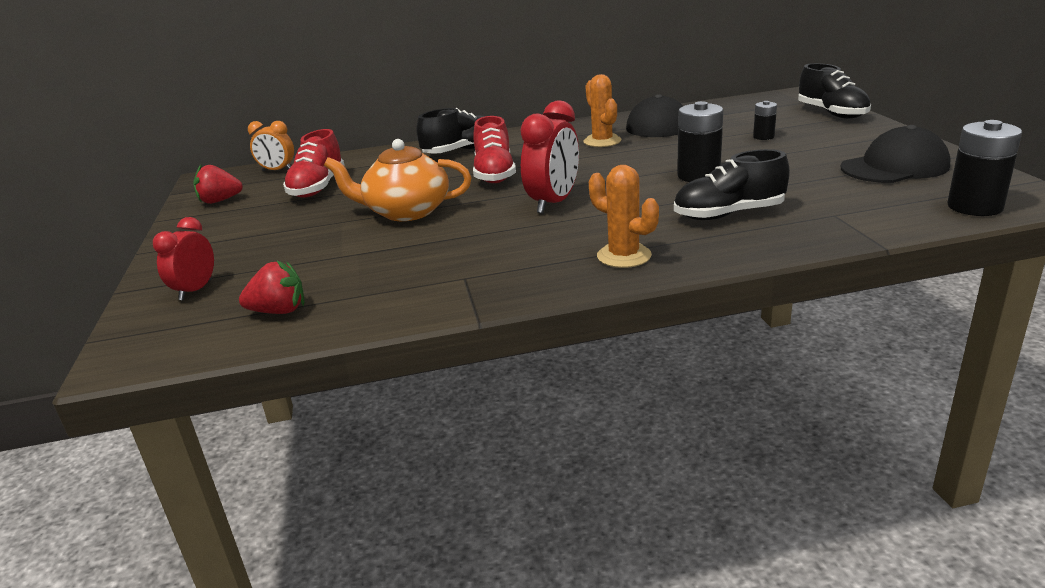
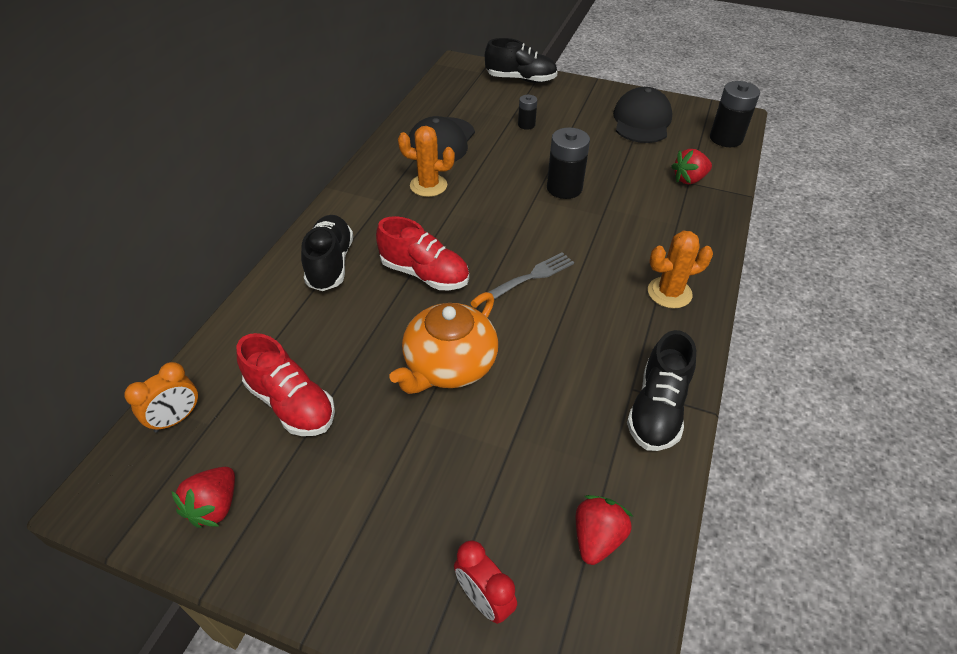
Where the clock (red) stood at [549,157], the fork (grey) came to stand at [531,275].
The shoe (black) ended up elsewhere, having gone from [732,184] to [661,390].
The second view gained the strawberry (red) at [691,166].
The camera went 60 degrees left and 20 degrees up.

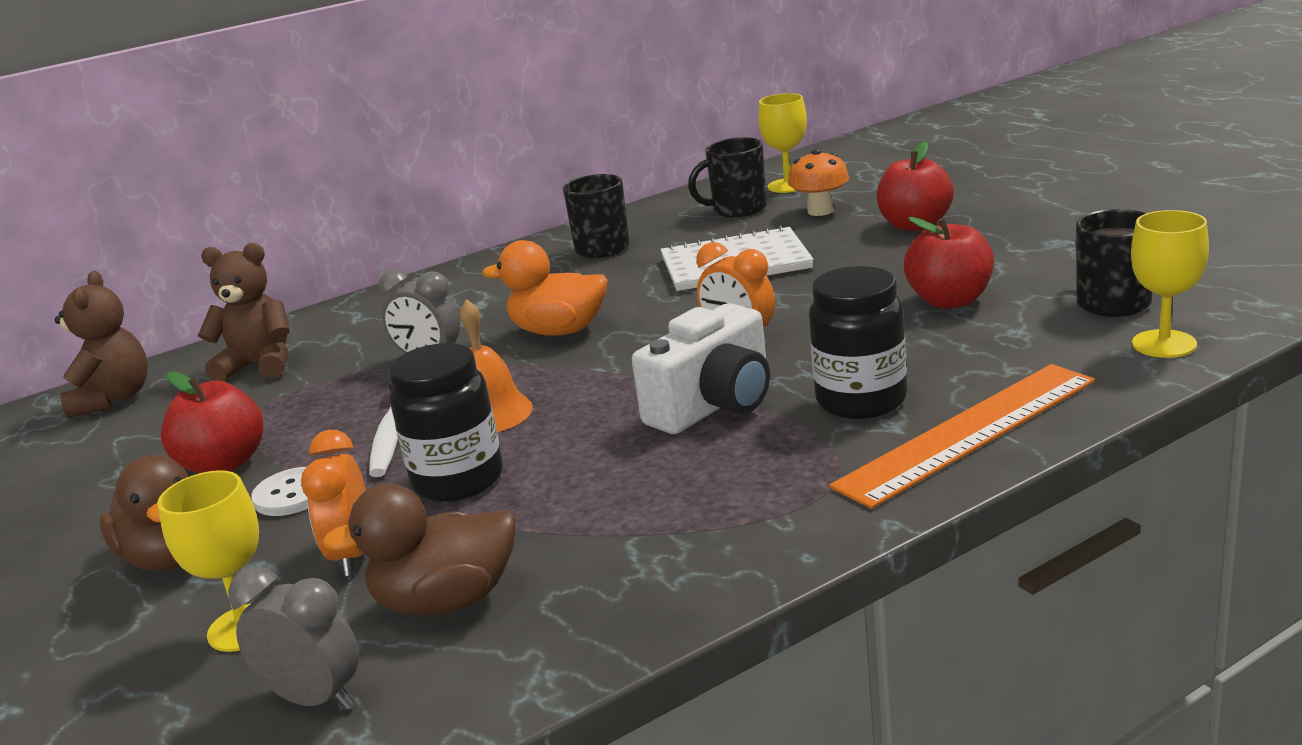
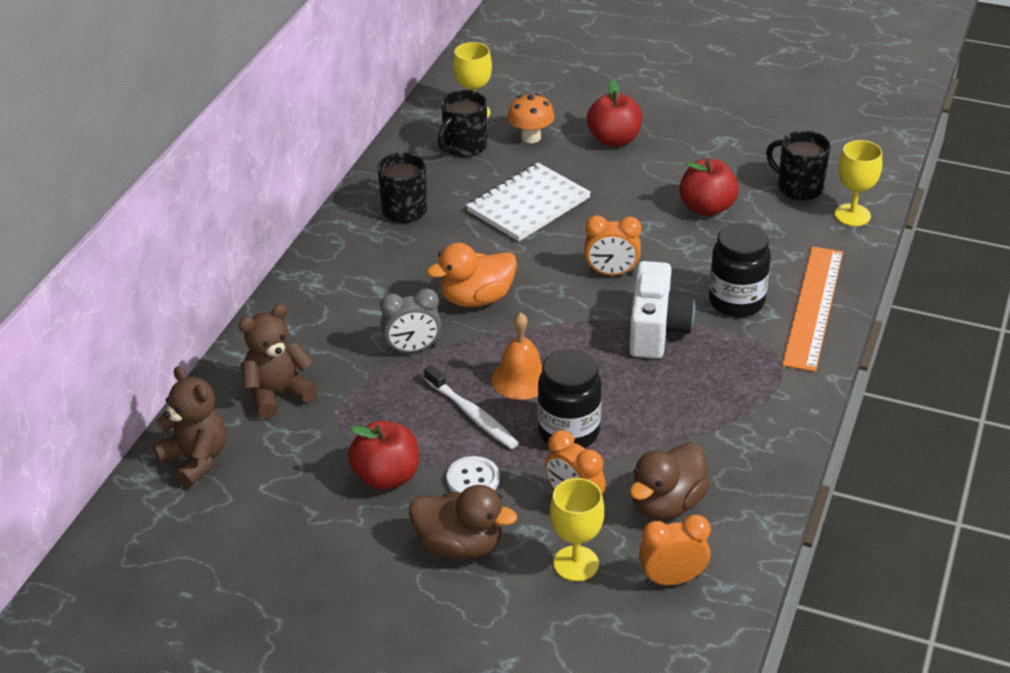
What was the clock (grey) at [293,638] turned into the clock (orange) at [675,549].
The camera went 40 degrees left and 15 degrees up.

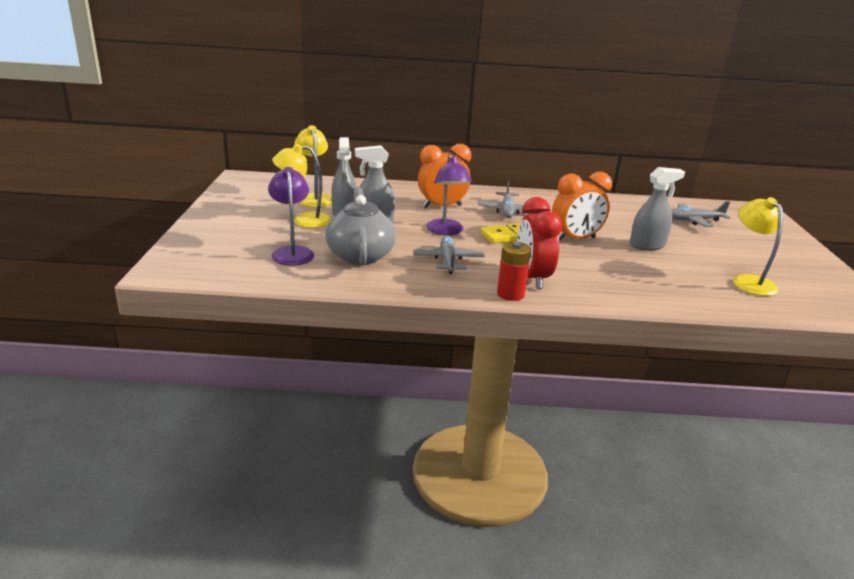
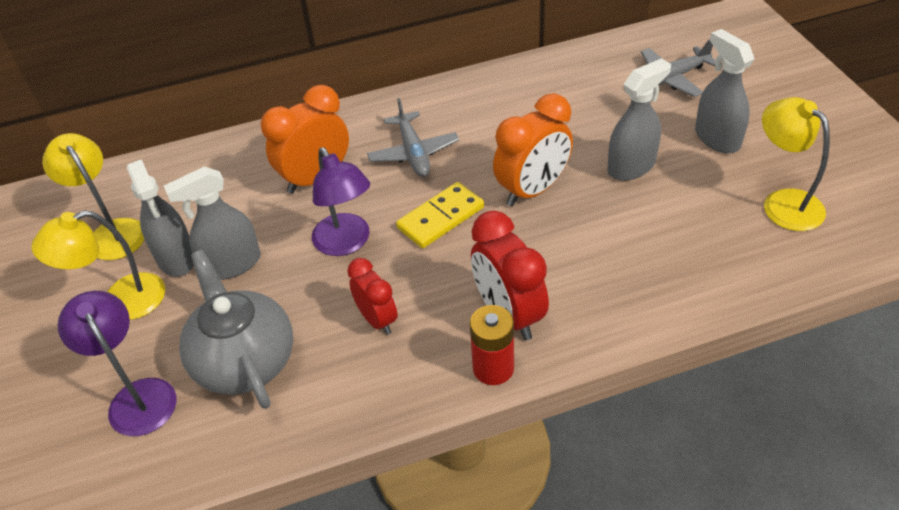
Where the plane (grey) stood at [449,254], the clock (red) came to stand at [372,296].
The second view gained the spray bottle (grey) at [724,91].
The camera went 15 degrees left and 20 degrees up.

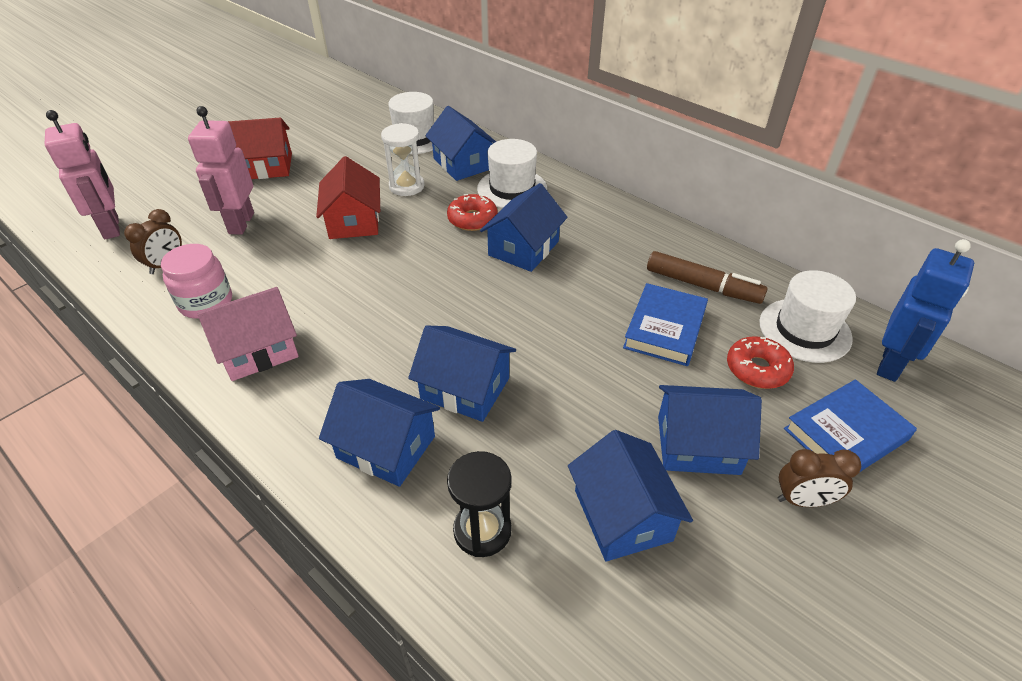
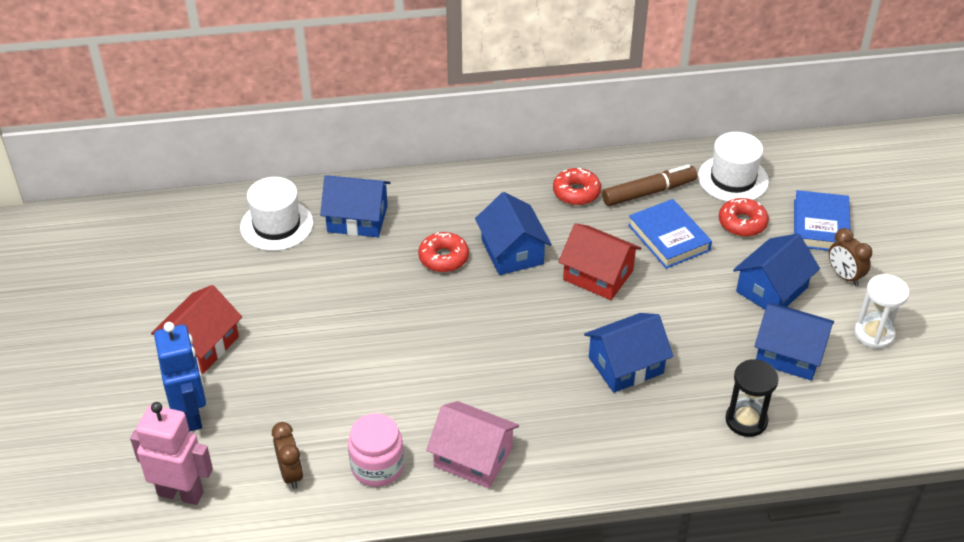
The robot (blue) ended up elsewhere, having gone from [925,310] to [180,377].
The house (pink) at [248,334] ended up facing another way, 75 degrees counterclockwise from before.
The second view gained the donut (red) at [577,186].
The house (red) ended up elsewhere, having gone from [348,197] to [599,261].
The clock (brown) at [819,478] ended up facing another way, 105 degrees clockwise from before.
The hourglass (white) ended up elsewhere, having gone from [402,159] to [881,311].
The second view lost the robot (pink) at [221,170].
The second view lost the house (blue) at [379,433].
The second view lost the hat (white) at [512,173].
The camera went 50 degrees left and 0 degrees up.

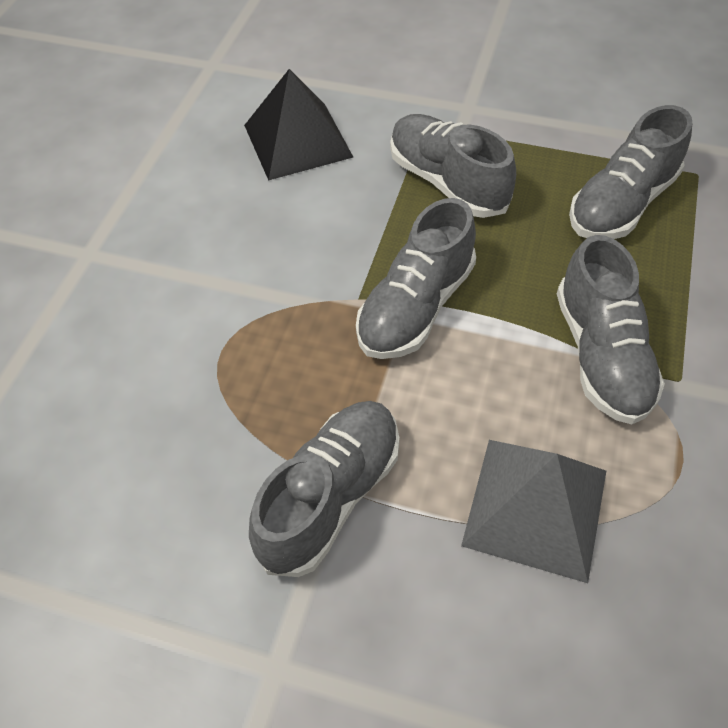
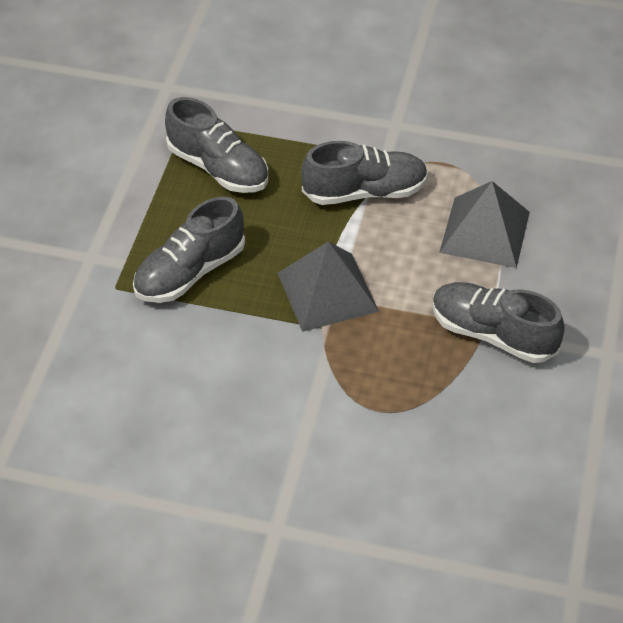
Where the shoe (grey) stood at [416,278], the pyramid (grey) came to stand at [328,286].
The second view lost the pyramid (black) at [298,125].
The camera went 95 degrees left and 5 degrees down.

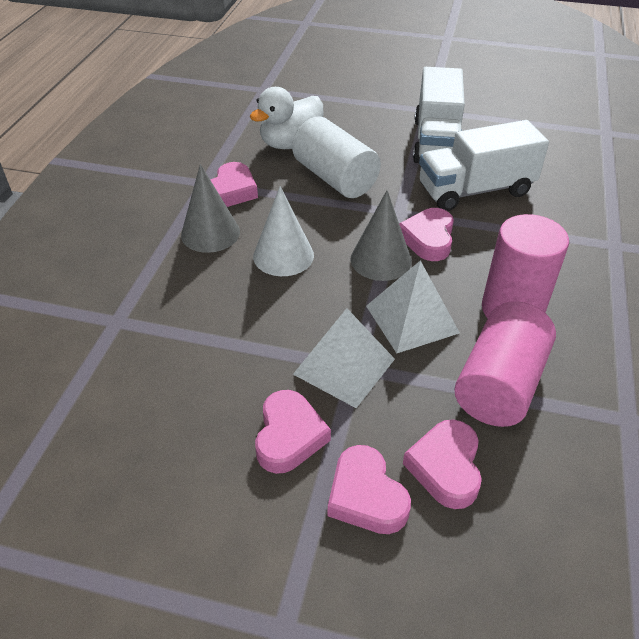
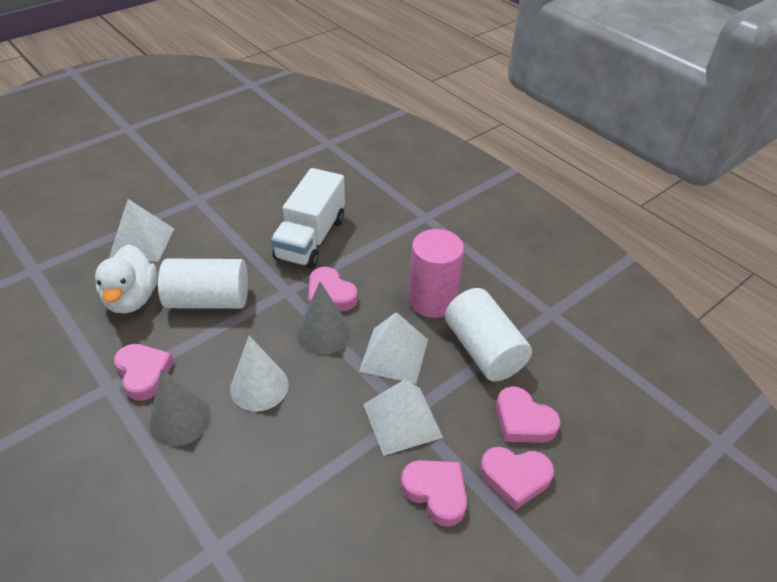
The second view gained the pyramid (white) at [141,230].
What was the cylinder (pink) at [505,364] turned into the cylinder (white) at [488,334].
The second view lost the truck (white) at [439,115].
The camera went 55 degrees left and 0 degrees up.

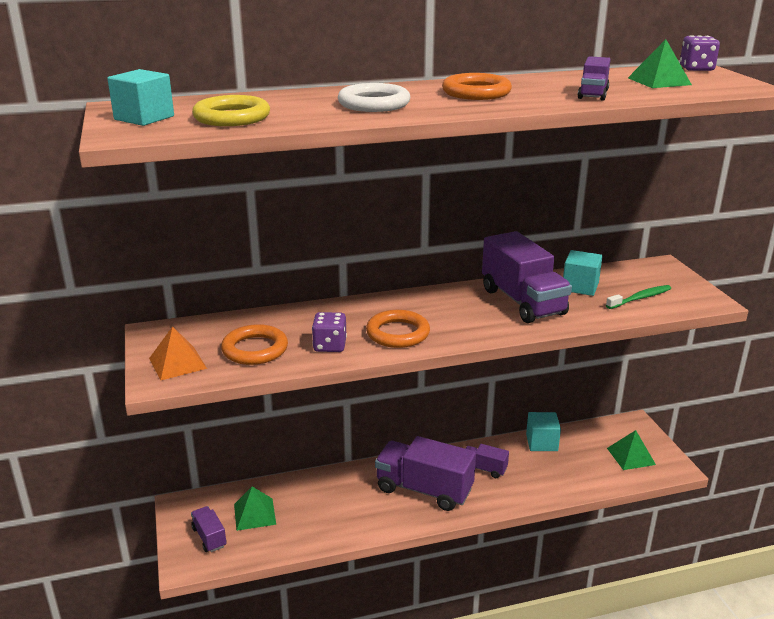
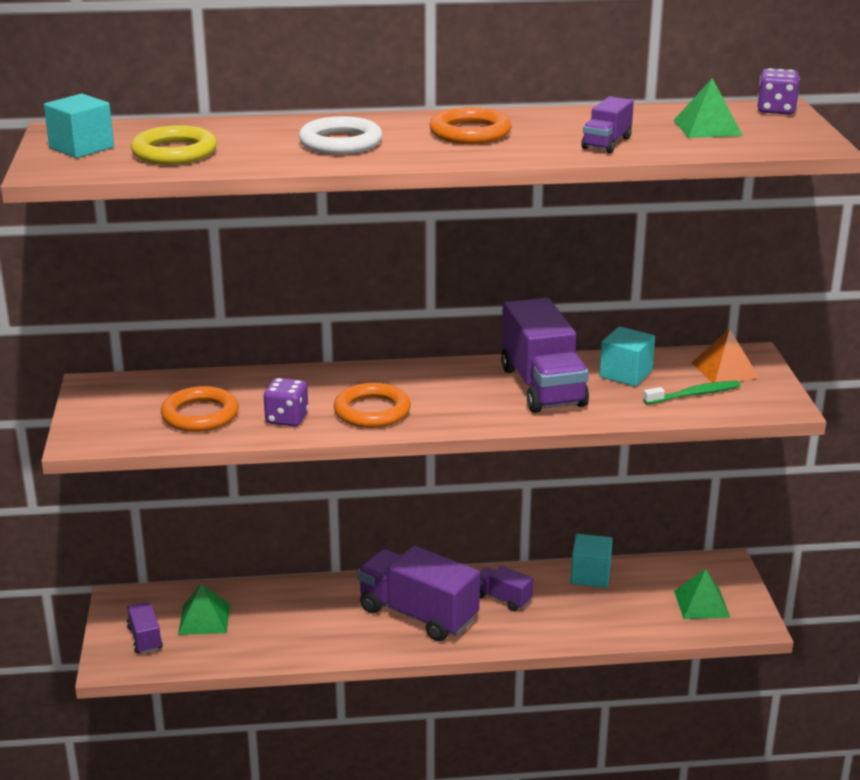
The pyramid (orange) ended up elsewhere, having gone from [178,353] to [725,356].
The camera went 10 degrees right and 0 degrees up.

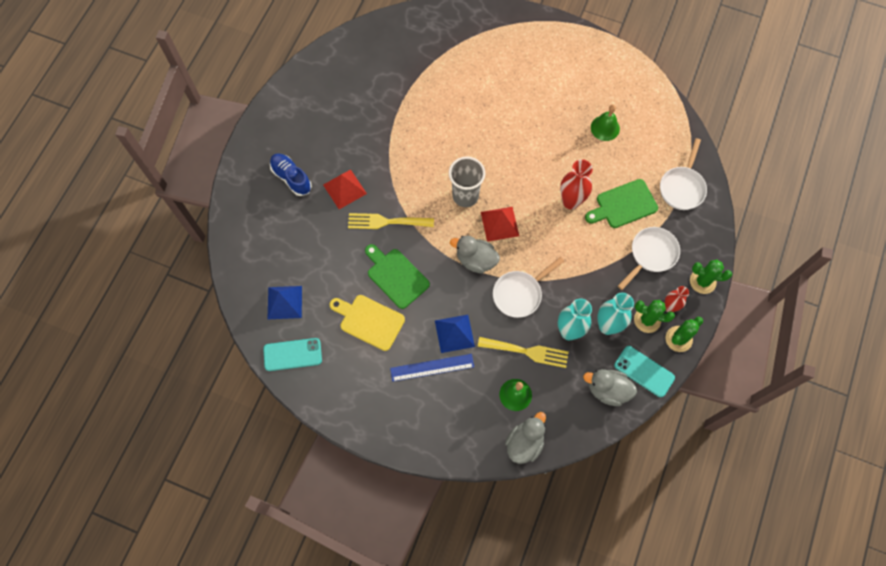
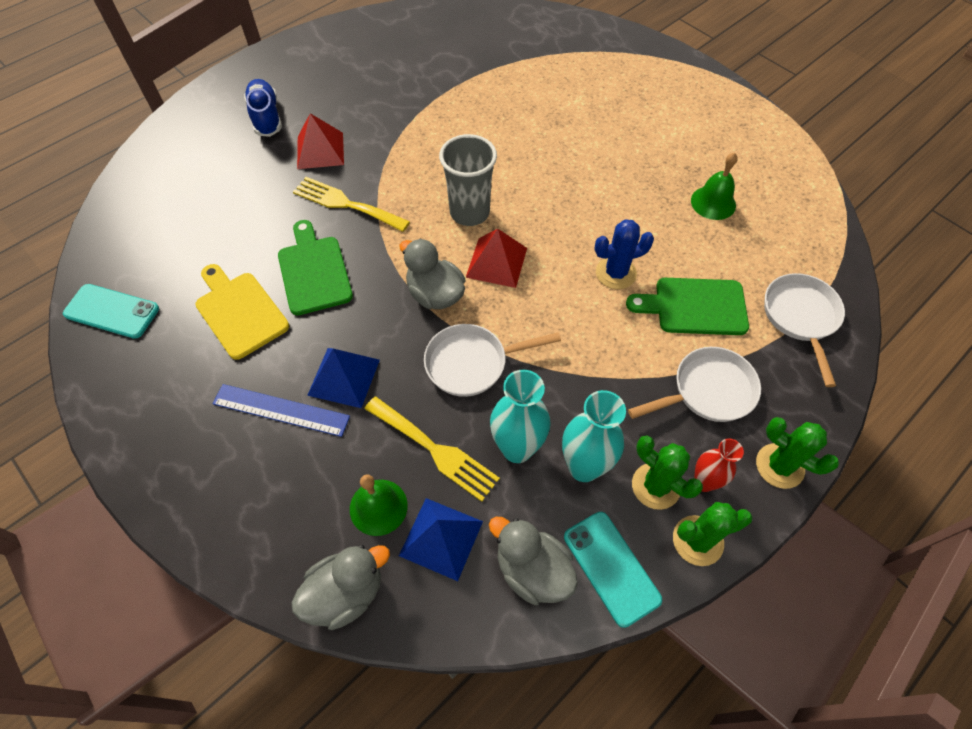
The pyramid (blue) ended up elsewhere, having gone from [285,302] to [441,539].
Where the vase (red) stood at [576,184], the cactus (blue) came to stand at [624,254].
The pan (white) at [683,174] ended up facing another way, 135 degrees clockwise from before.
The camera went 25 degrees right and 10 degrees down.

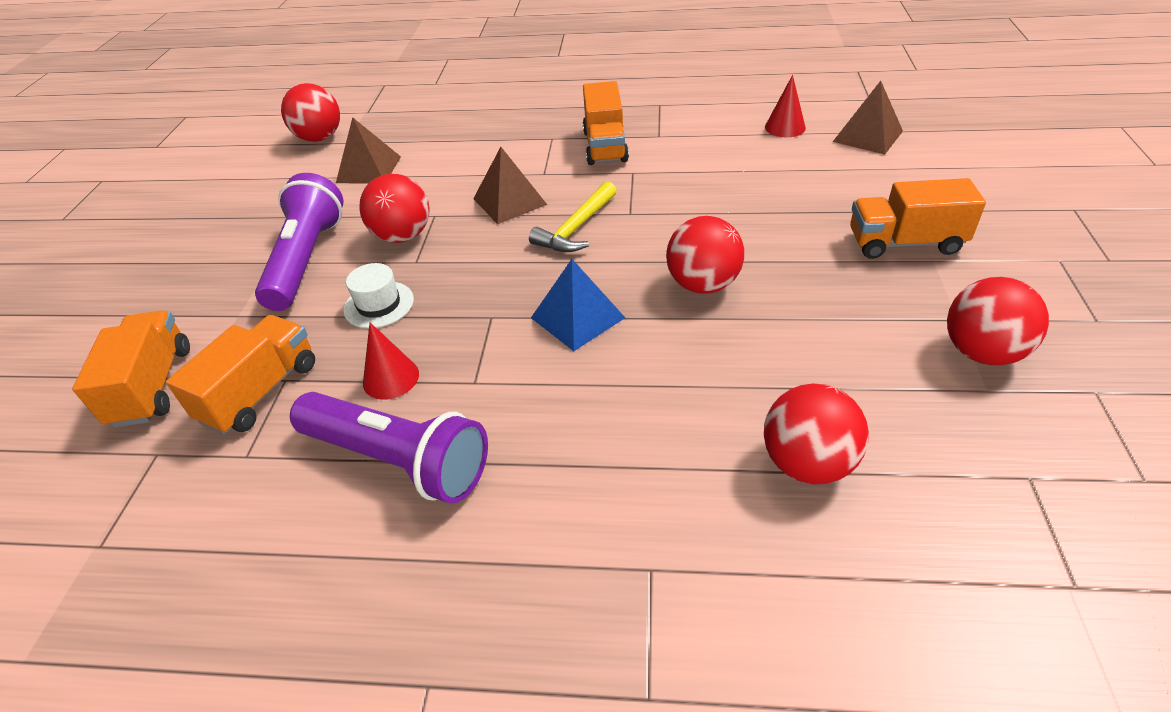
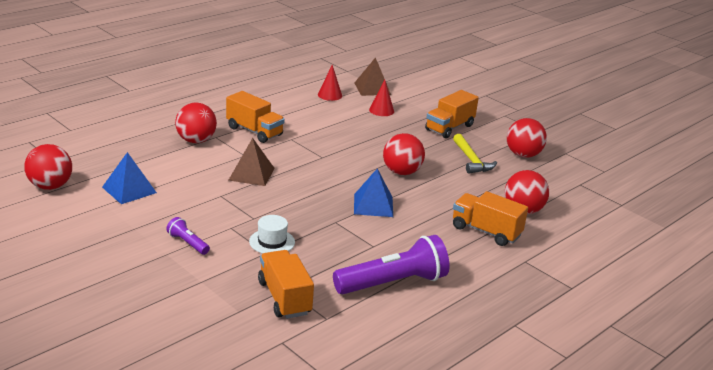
What was the pyramid (brown) at [368,150] turned into the pyramid (blue) at [129,178].
The size of the flashlight (purple) at [299,242] changed by a factor of 0.47.
The ball (red) ended up elsewhere, having gone from [394,208] to [196,123].
The cone (red) ended up elsewhere, having gone from [391,361] to [381,98].
The hammer (yellow) ended up elsewhere, having gone from [573,216] to [475,154].
The truck (orange) ended up elsewhere, having gone from [131,369] to [490,218].
The camera went 55 degrees left and 15 degrees down.

